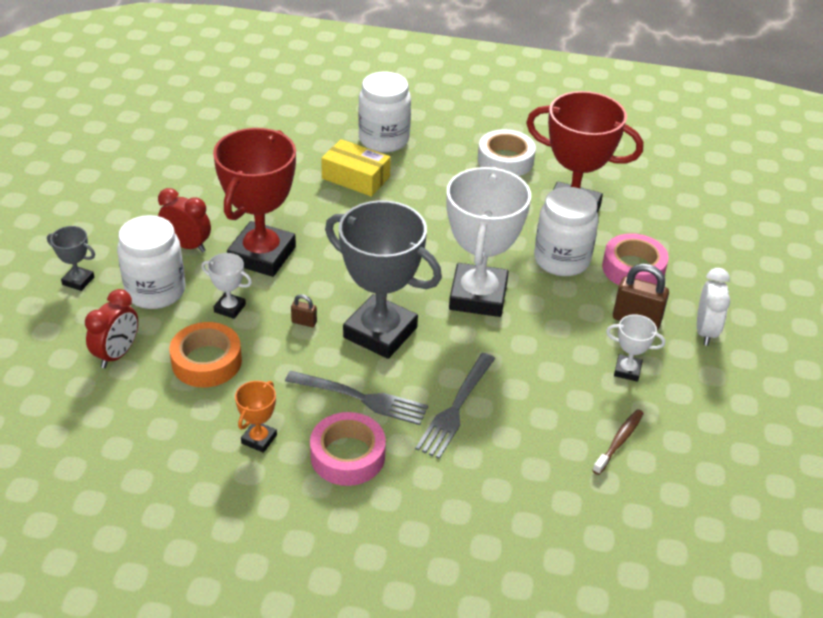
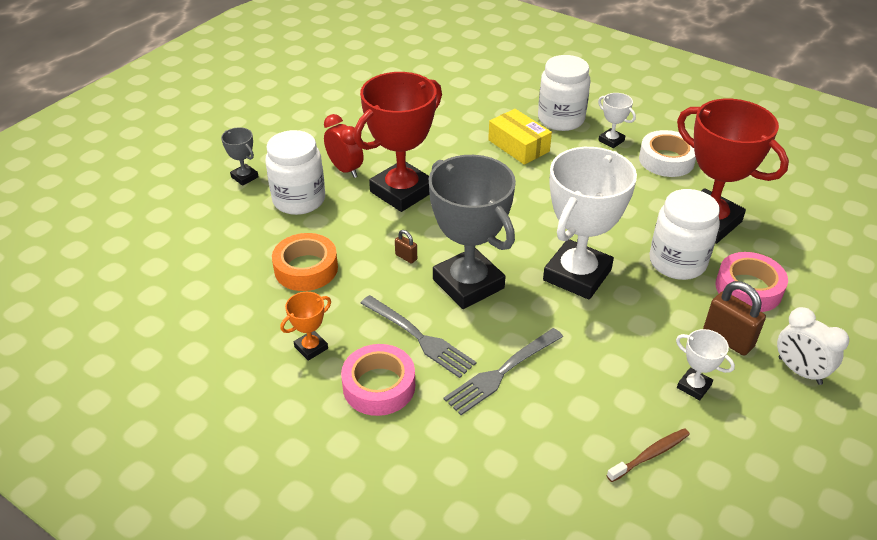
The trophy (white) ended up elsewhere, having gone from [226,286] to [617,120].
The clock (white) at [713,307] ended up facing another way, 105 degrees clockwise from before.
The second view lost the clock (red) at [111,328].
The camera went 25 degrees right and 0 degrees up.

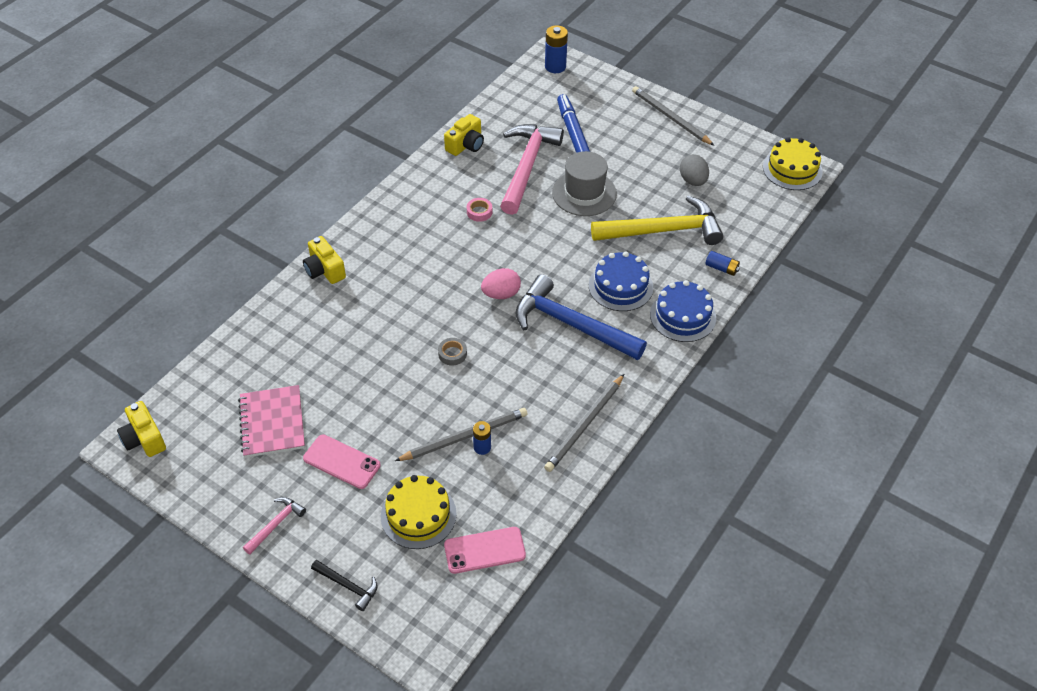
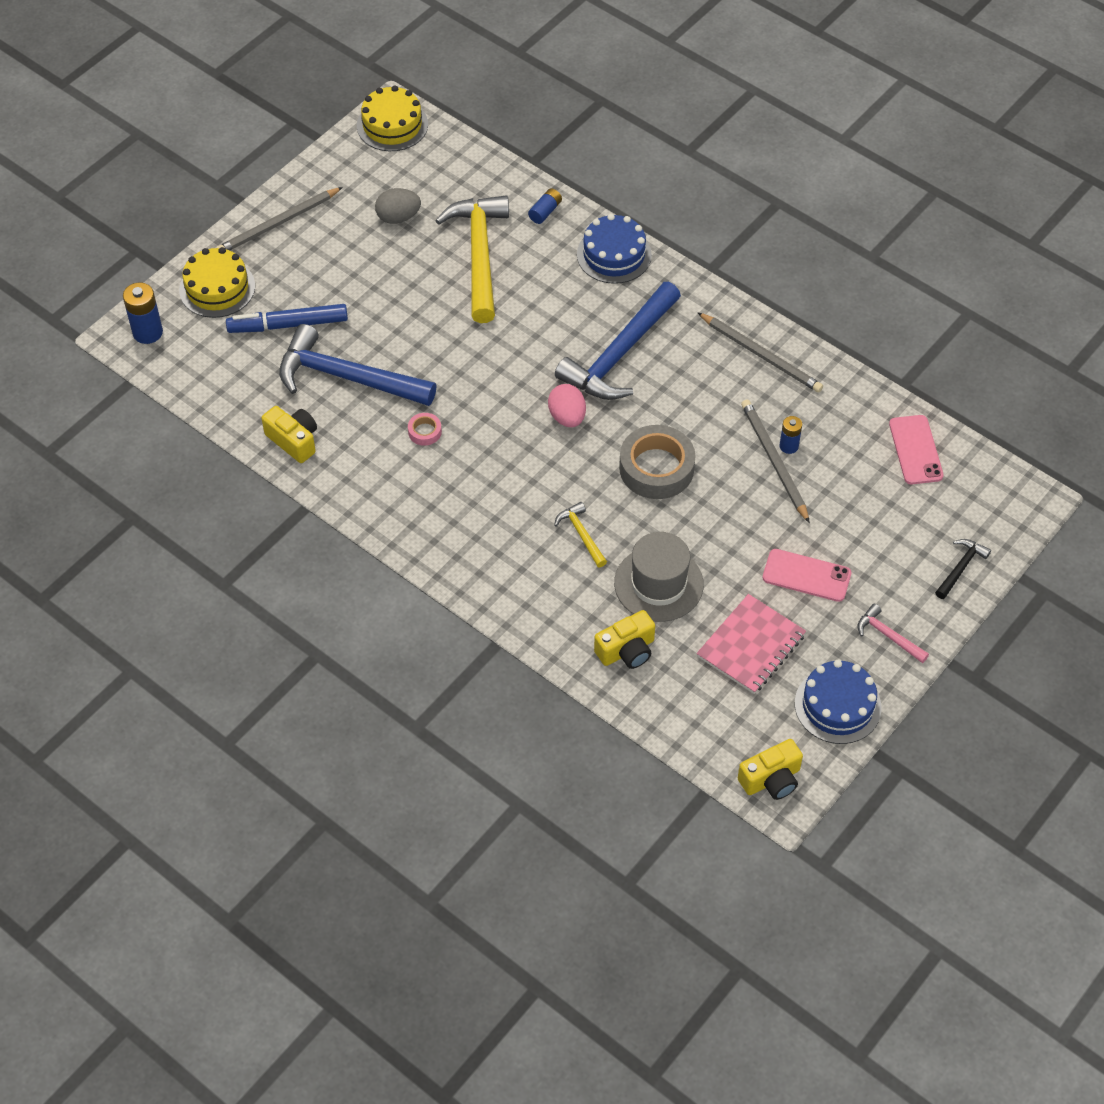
The cake (yellow) ended up elsewhere, having gone from [419,512] to [217,282].
What was the hammer (pink) at [532,169] turned into the hammer (blue) at [358,365].
The second view gained the hammer (yellow) at [580,534].
The camera (yellow) ended up elsewhere, having gone from [324,260] to [624,639].
The hat (grey) ended up elsewhere, having gone from [584,183] to [659,577].
The size of the tape (grey) at [452,352] changed by a factor of 2.22.
The notebook (pink) at [271,421] ended up facing another way, 45 degrees counterclockwise from before.
The phone (pink) at [342,461] ended up facing another way, 75 degrees clockwise from before.
The cake (blue) ended up elsewhere, having gone from [621,281] to [838,702].
The camera went 85 degrees left and 5 degrees up.

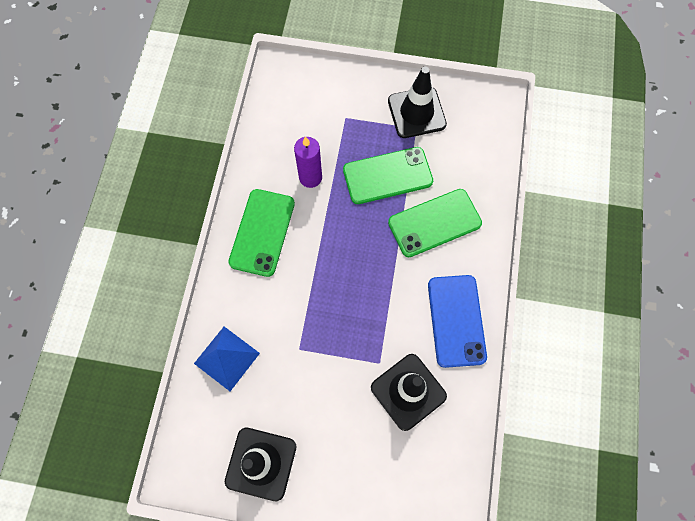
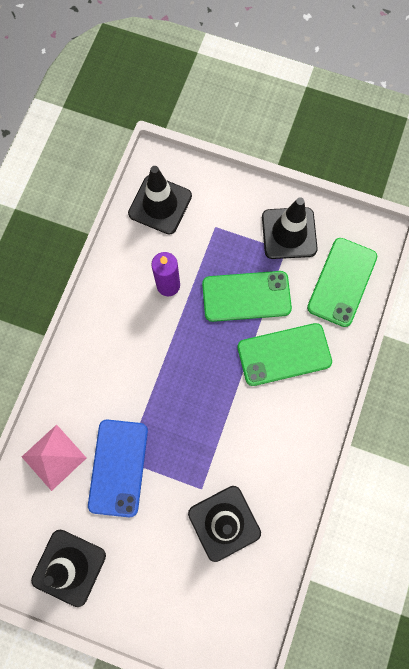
What was the pyramid (blue) at [227,359] turned into the pyramid (pink) at [54,457].
The phone (blue) ended up elsewhere, having gone from [457,321] to [118,468].
The second view gained the traffic cone (black) at [160,200].
The phone (green) ended up elsewhere, having gone from [261,233] to [342,282].
The camera went 10 degrees right and 5 degrees up.

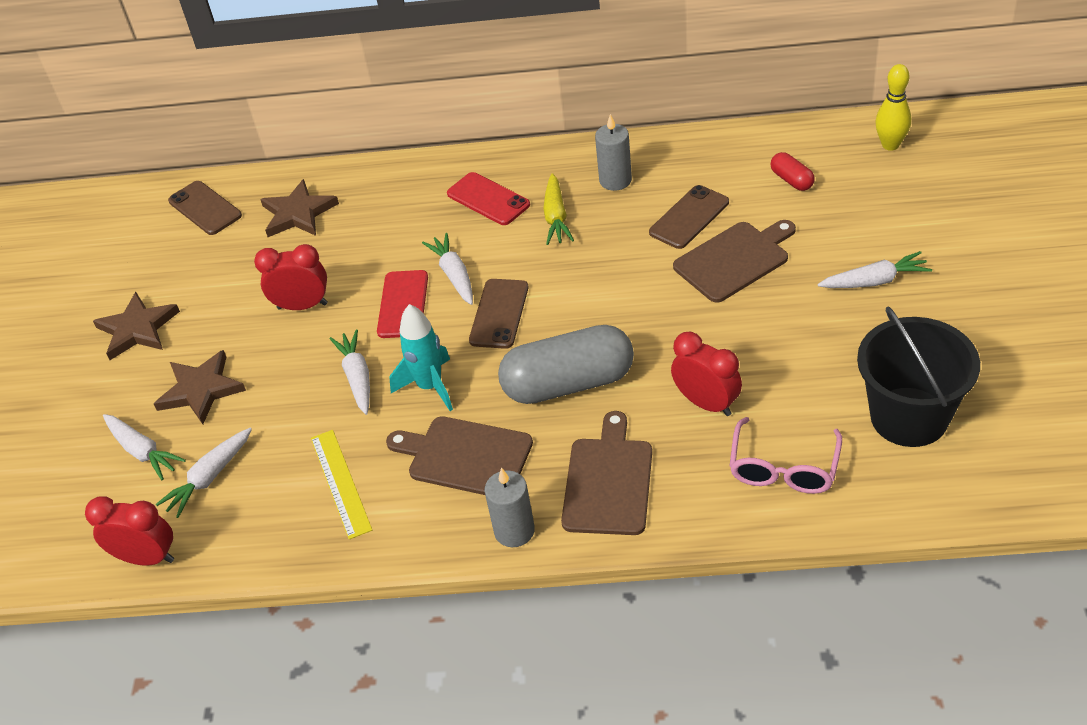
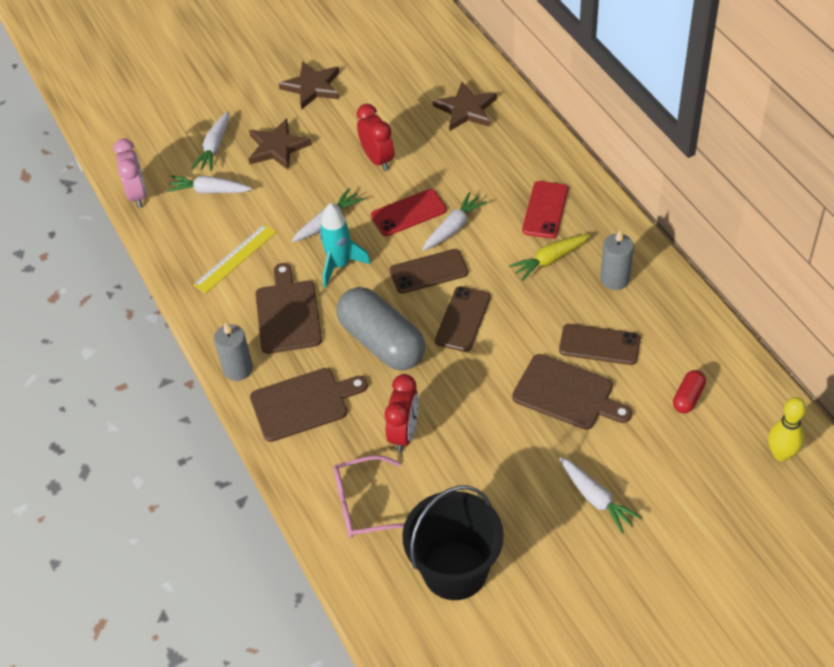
What was the clock (red) at [129,531] turned into the clock (pink) at [130,173].
The phone (brown) ended up elsewhere, having gone from [205,208] to [463,319].
The camera went 60 degrees right and 5 degrees up.

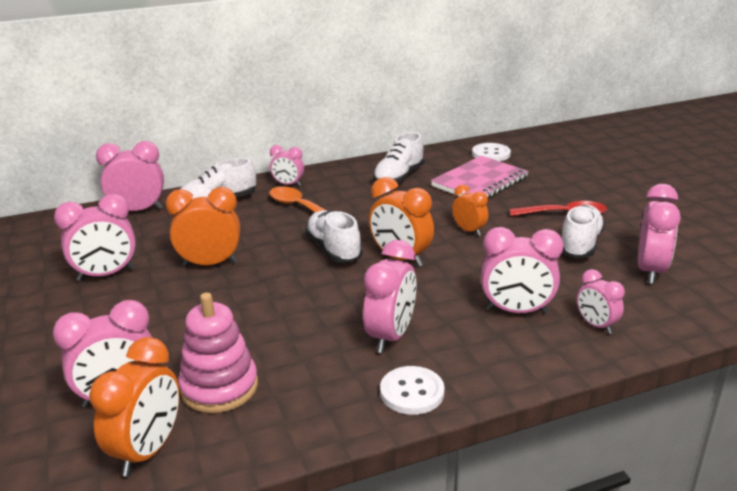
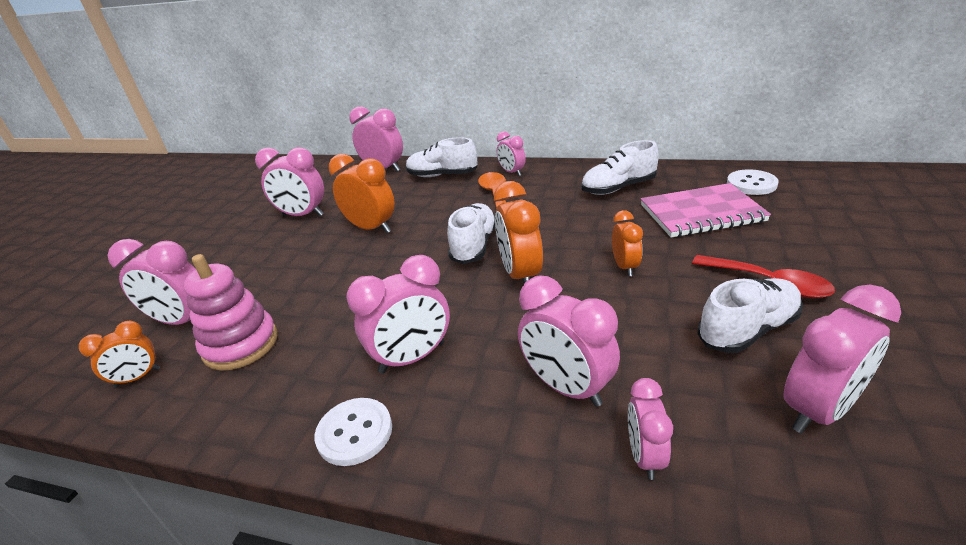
The size of the clock (orange) at [134,406] changed by a factor of 0.60.
The camera went 40 degrees right and 5 degrees up.

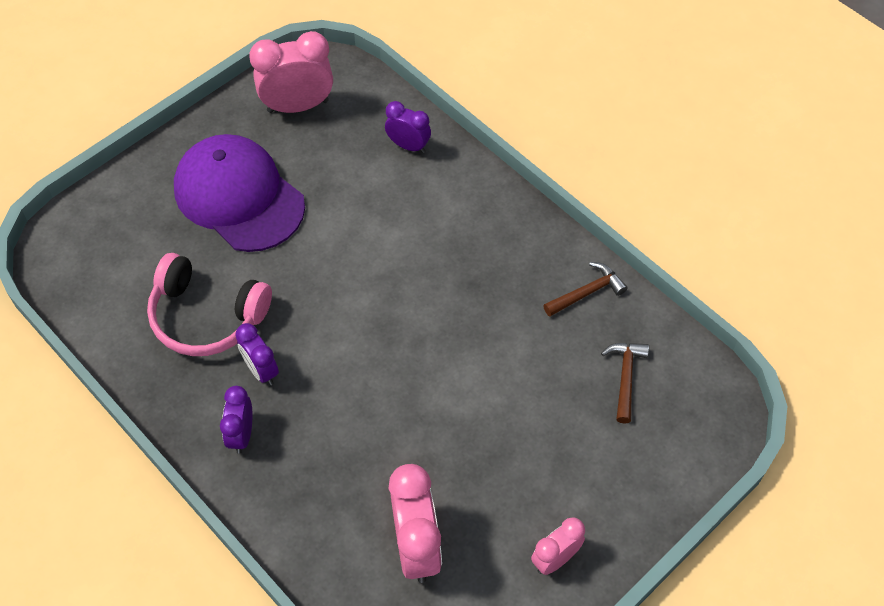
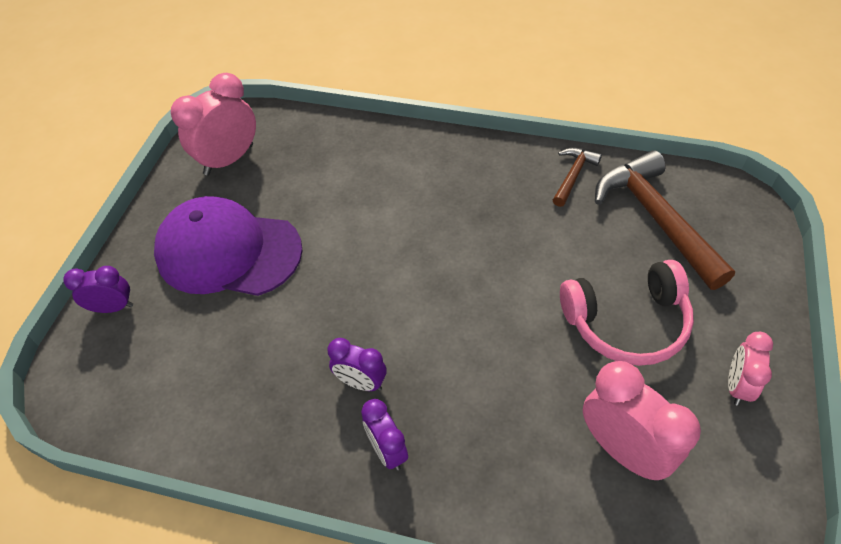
The clock (purple) ended up elsewhere, having gone from [408,127] to [98,289].
The headphones (pink) ended up elsewhere, having gone from [209,304] to [627,313].
The size of the hammer (brown) at [625,383] changed by a factor of 2.02.
The camera went 30 degrees left and 5 degrees down.

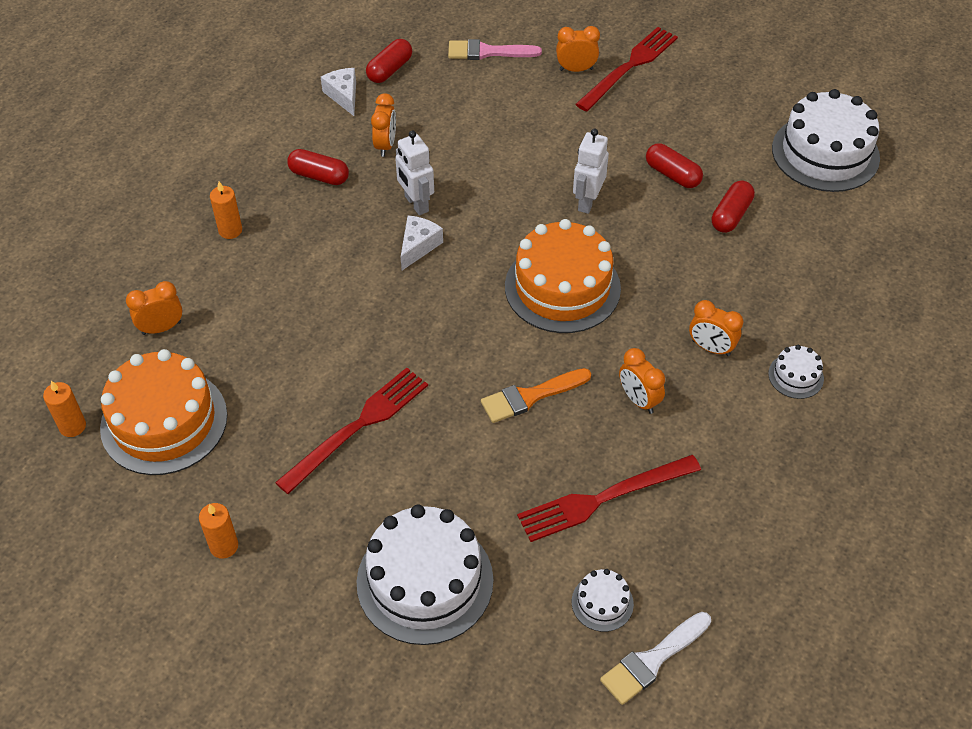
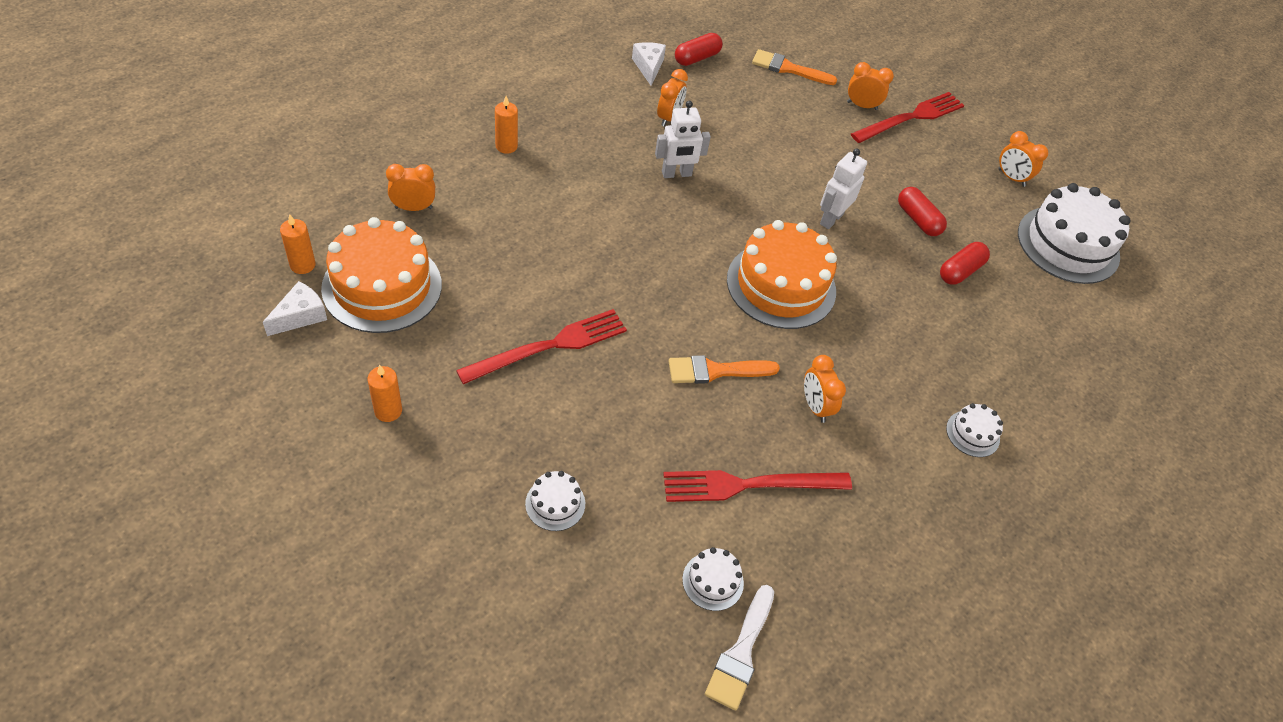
The cheese (white) ended up elsewhere, having gone from [422,242] to [295,308].
The size of the cake (white) at [425,575] changed by a factor of 0.45.
The robot (white) at [414,172] ended up facing another way, 90 degrees counterclockwise from before.
The brush (white) at [655,658] ended up facing another way, 45 degrees counterclockwise from before.
What was the brush (pink) at [495,49] turned into the brush (orange) at [794,67].
The clock (orange) ended up elsewhere, having gone from [716,328] to [1023,159].
The second view lost the capsule (red) at [318,167].
The camera went 10 degrees right and 0 degrees up.

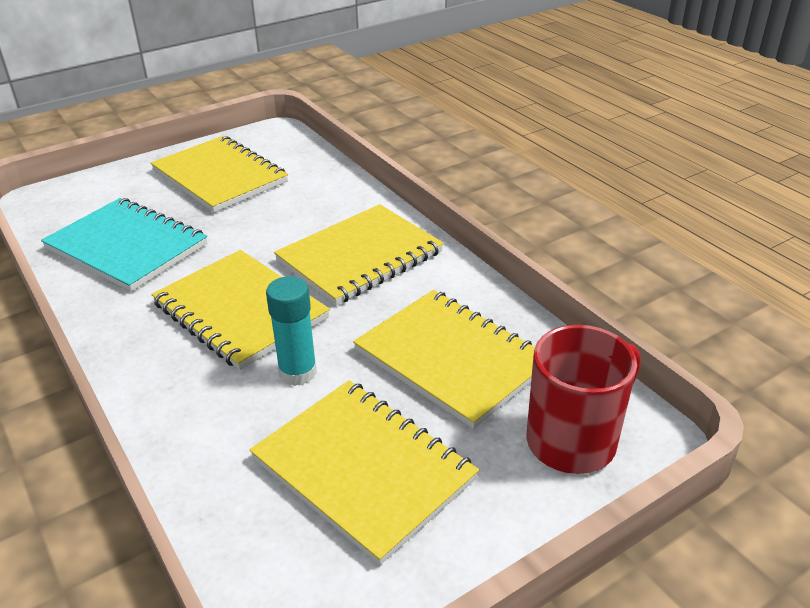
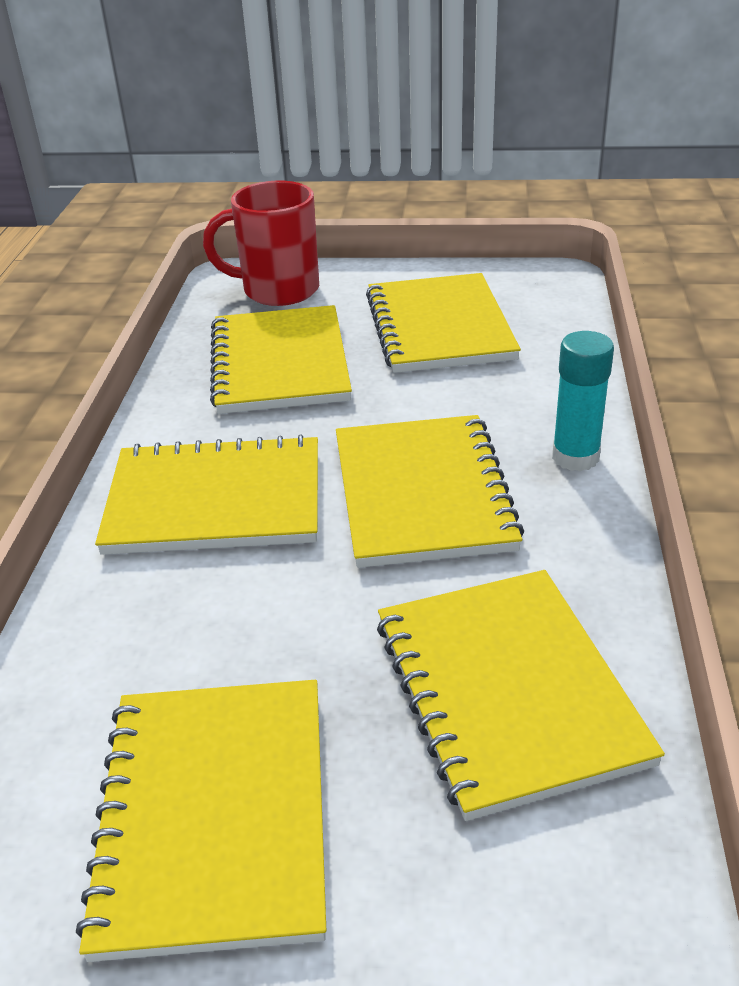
What was the notebook (turquoise) at [124,245] turned into the notebook (yellow) at [521,695].
The glue stick (turquoise) ended up elsewhere, having gone from [291,331] to [583,401].
The camera went 140 degrees left and 0 degrees up.

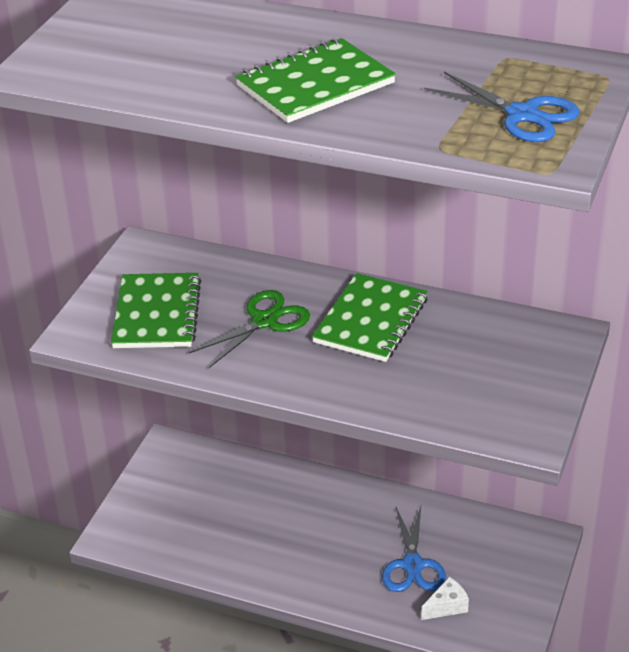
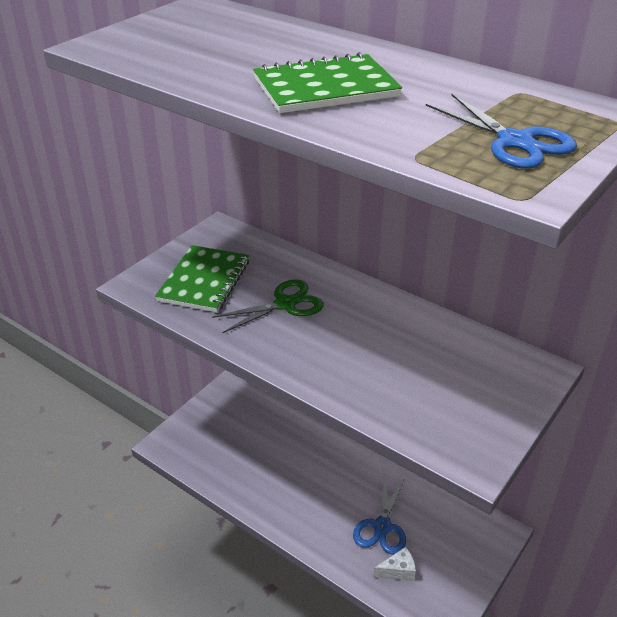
The second view lost the notebook (green) at [370,317].
The camera went 15 degrees right and 0 degrees up.

